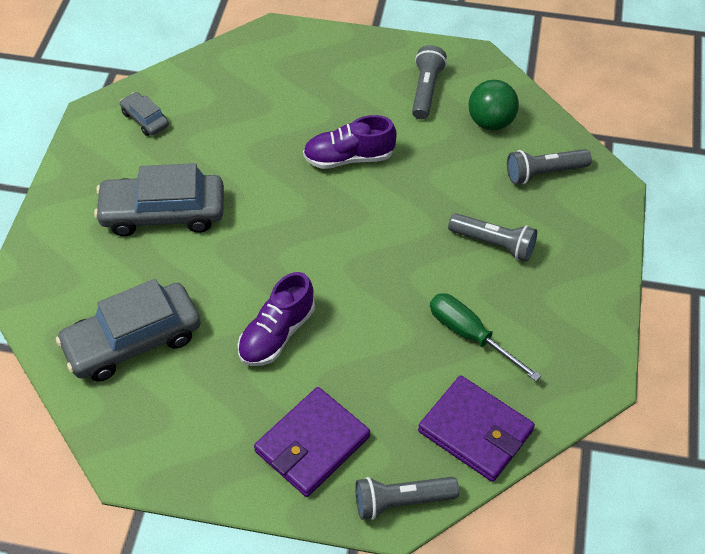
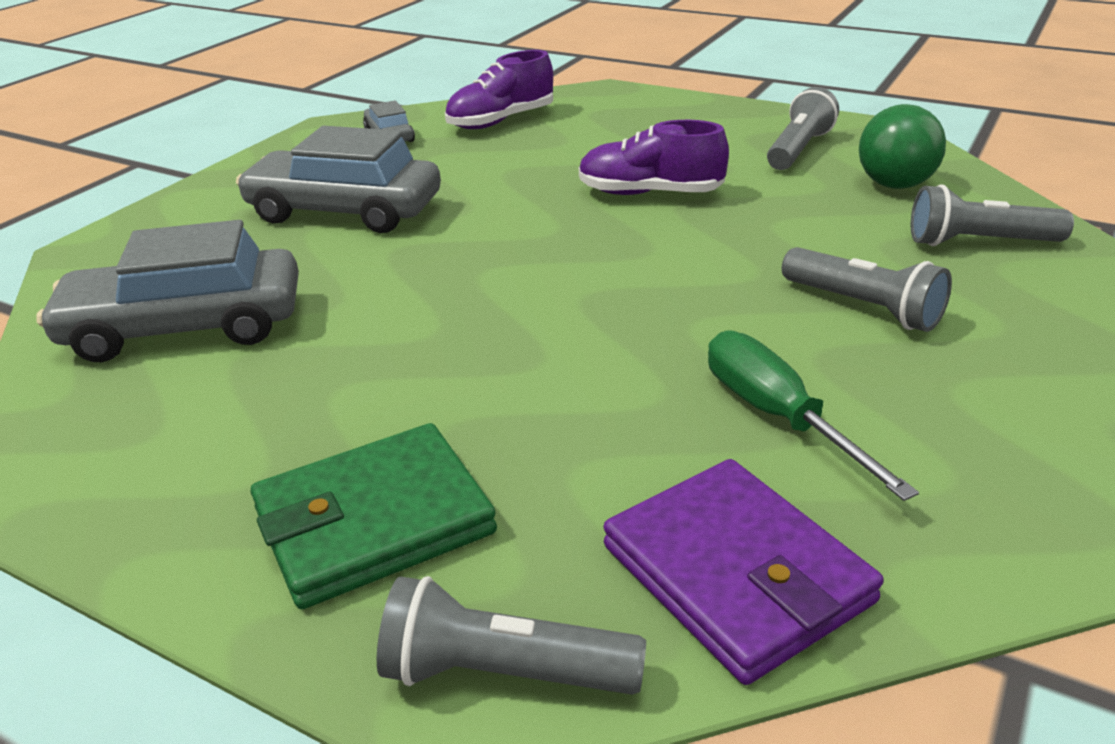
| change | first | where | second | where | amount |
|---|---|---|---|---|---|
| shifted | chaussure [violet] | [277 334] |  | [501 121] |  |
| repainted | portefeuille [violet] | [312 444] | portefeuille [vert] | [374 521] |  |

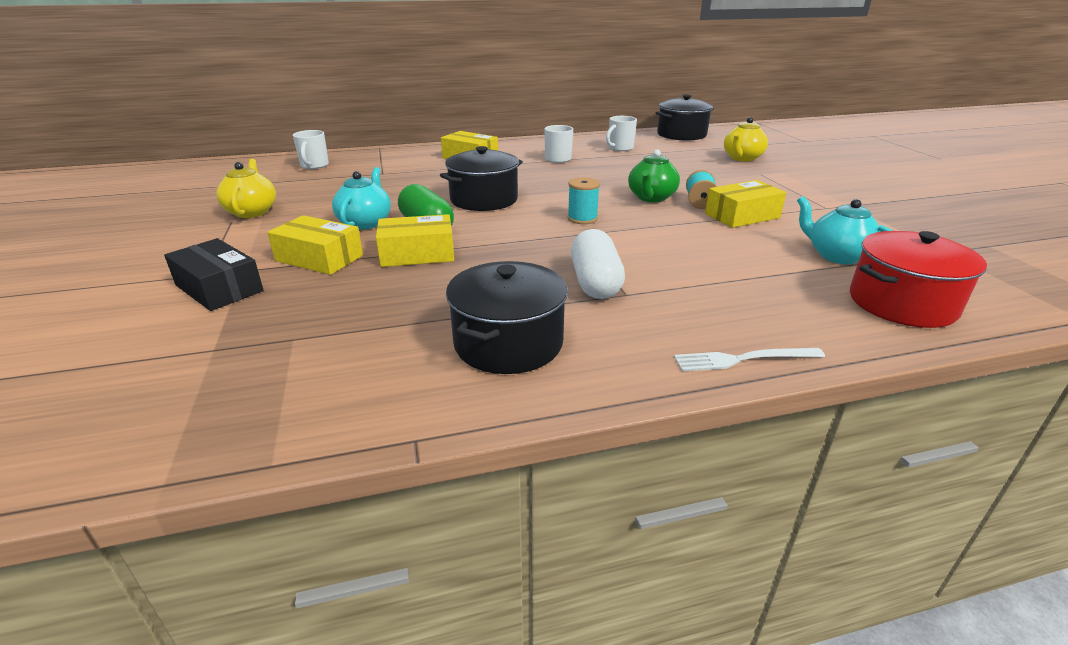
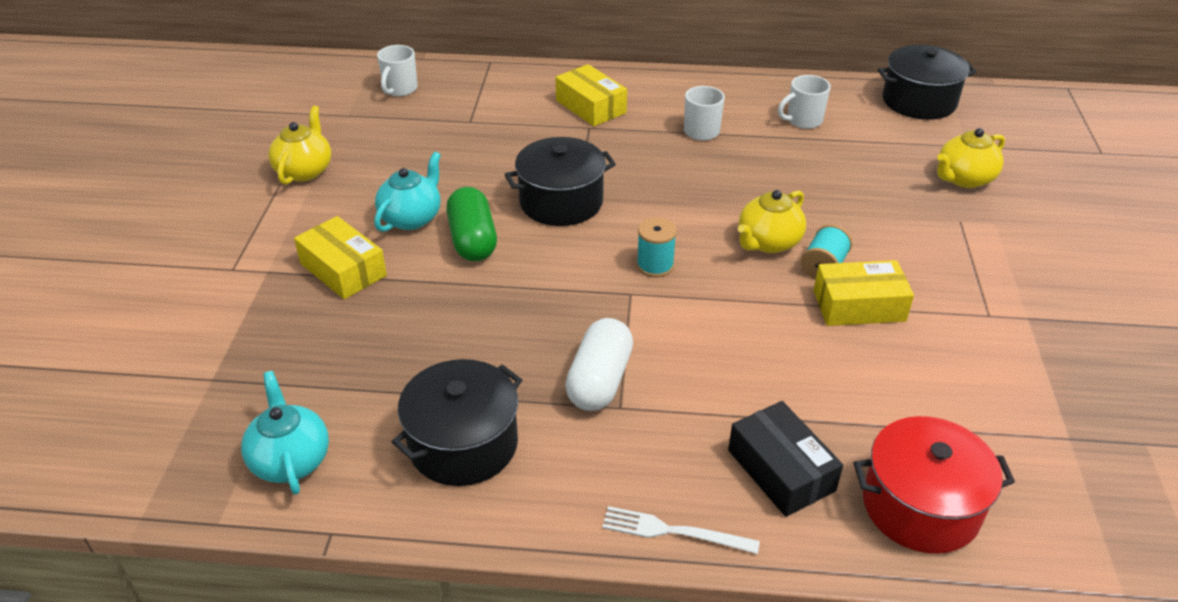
| change | first | where | second | where | amount |
|---|---|---|---|---|---|
| gone | boîte [jaune] | [417 254] |  |  |  |
| shifted | boîte [noir] | [219 288] |  | [781 470] |  |
| shifted | théière [turquoise] | [837 256] |  | [291 460] |  |
| repainted | théière [vert] | [651 198] | théière [jaune] | [768 242] |  |

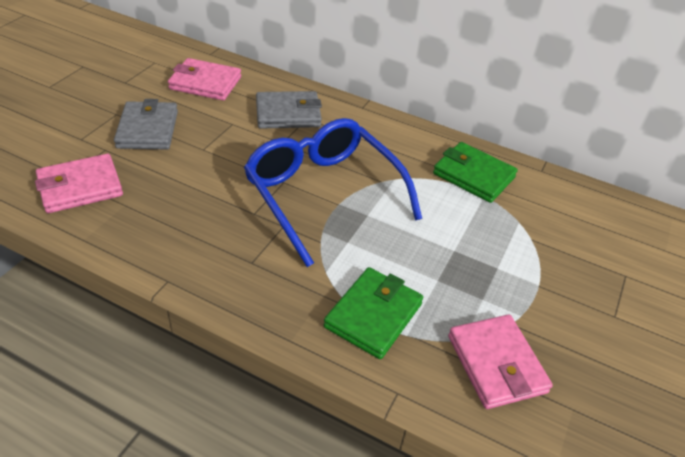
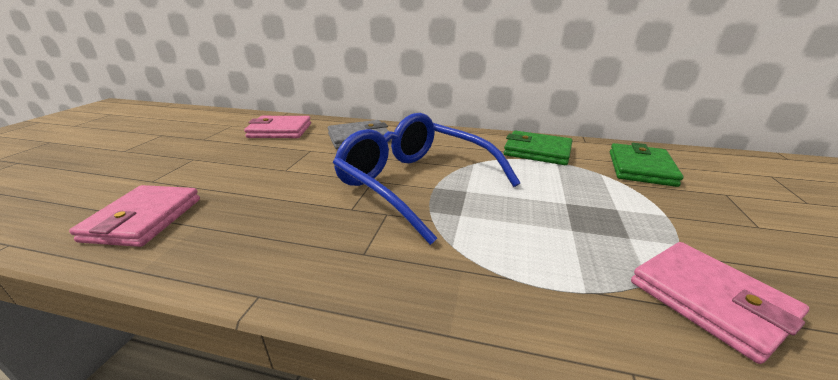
| change | first | where | second | where | amount |
|---|---|---|---|---|---|
| gone | portefeuille [gris] | [148 129] |  |  |  |
| shifted | portefeuille [vert] | [373 315] |  | [640 168] |  |
| rotated | portefeuille [rose] | [80 187] |  | [144 219] | 45 degrees counterclockwise |

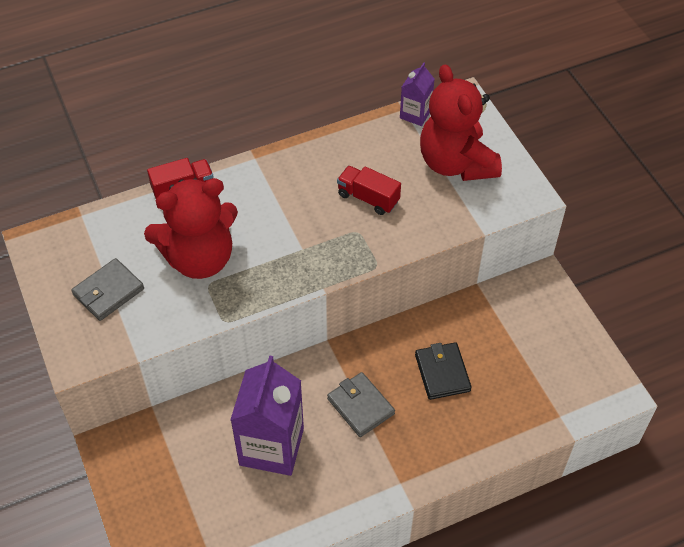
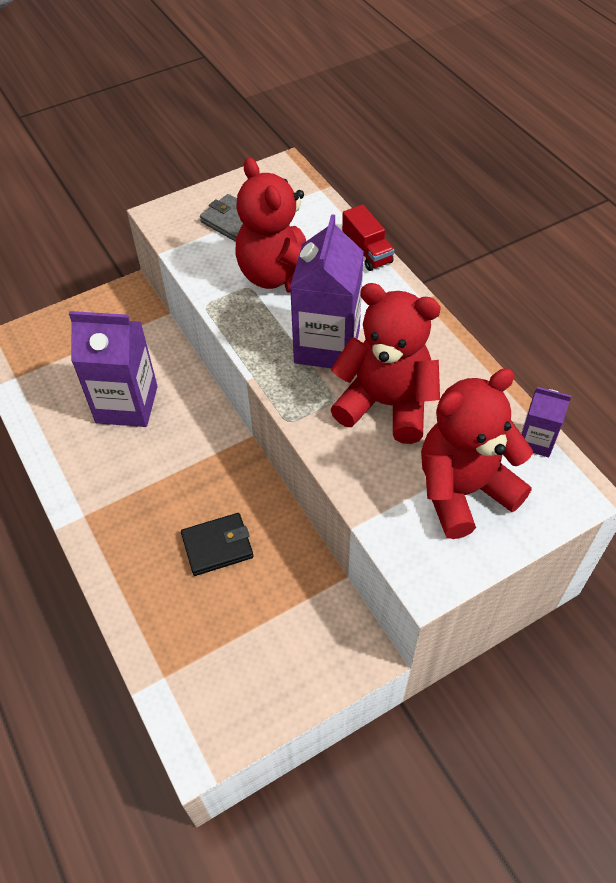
| change | first | where | second | where | amount |
|---|---|---|---|---|---|
| gone | portefeuille [gris] | [360 406] |  |  |  |
| new |  |  | brique de lait [violet] | [327 346] |  |
| swapped | camion [rouge] | [368 198] | ours en peluche [rouge] | [386 404] |  |

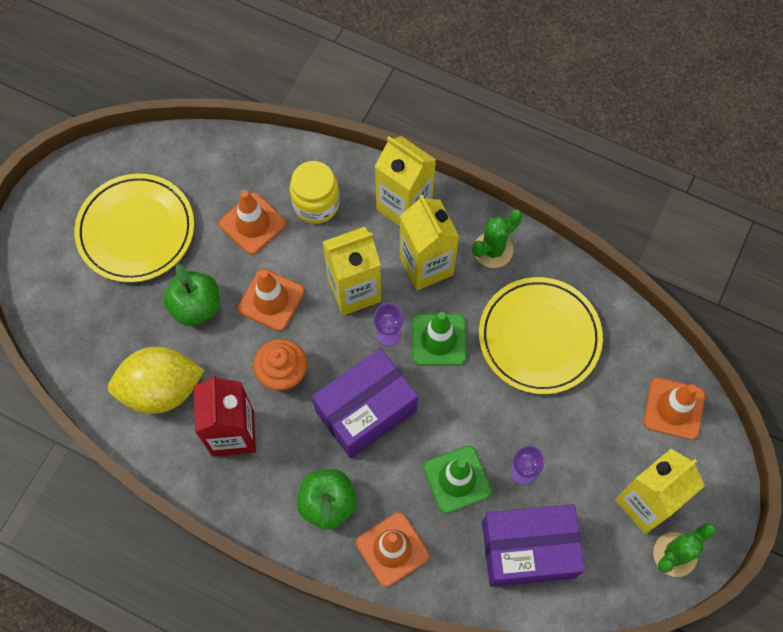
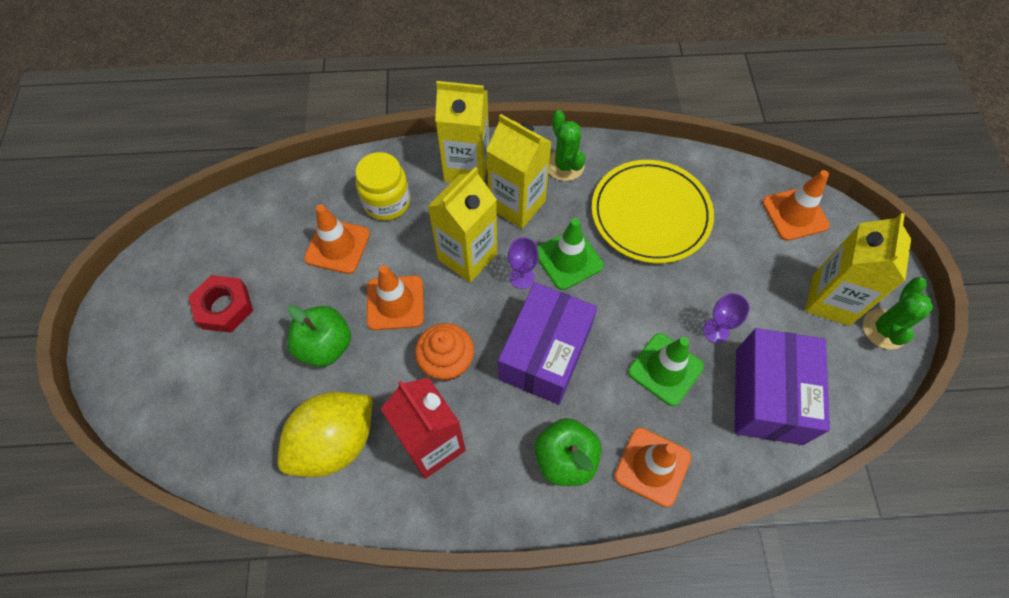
| change | first | where | second | where | amount |
|---|---|---|---|---|---|
| swapped | assiette [jaune] | [136 230] | écrou [rouge] | [224 307] |  |
| rotated | cactus [vert] | [493 250] |  | [564 165] | 45 degrees counterclockwise |
| rotated | boîte [violet] | [528 550] |  | [768 396] | 45 degrees counterclockwise |

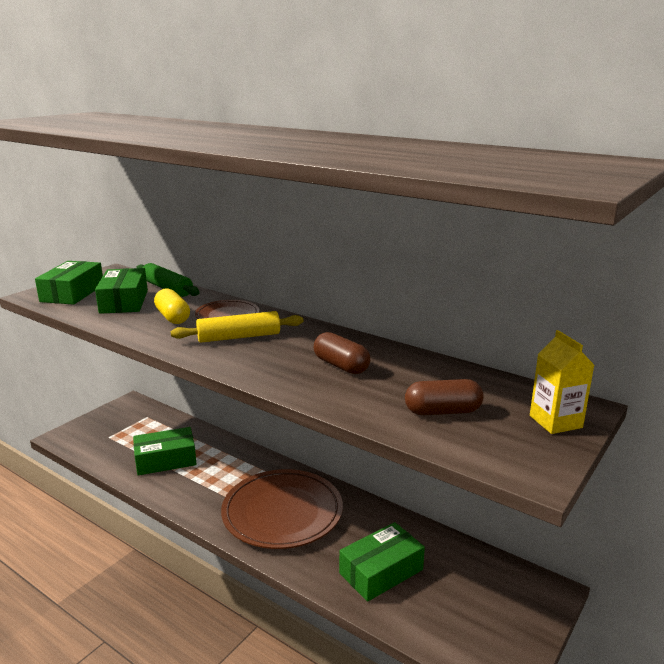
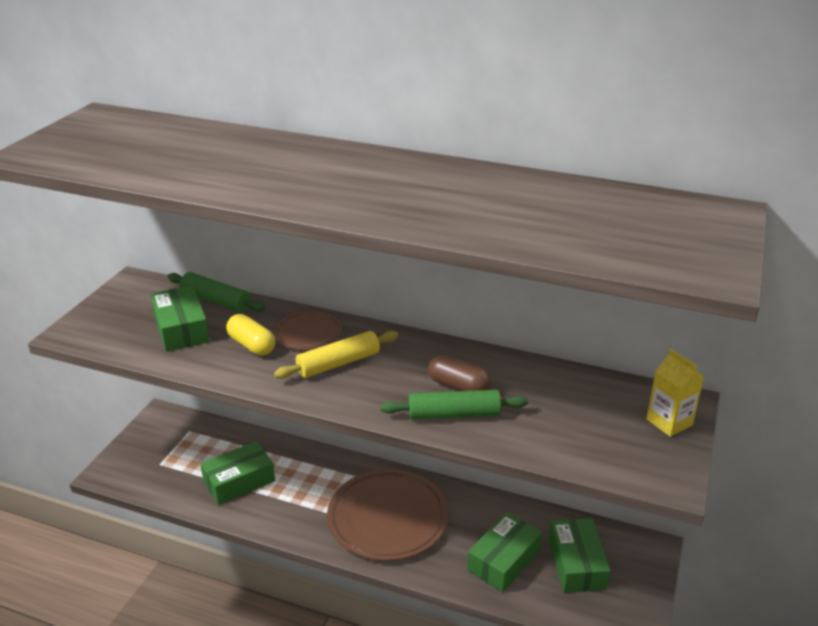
| change | first | where | second | where | amount |
|---|---|---|---|---|---|
| gone | gélule [marron] | [443 411] |  |  |  |
| new |  |  | rouleau à pâtisserie [vert] | [454 414] |  |
| shifted | boîte [vert] | [72 293] |  | [576 564] |  |

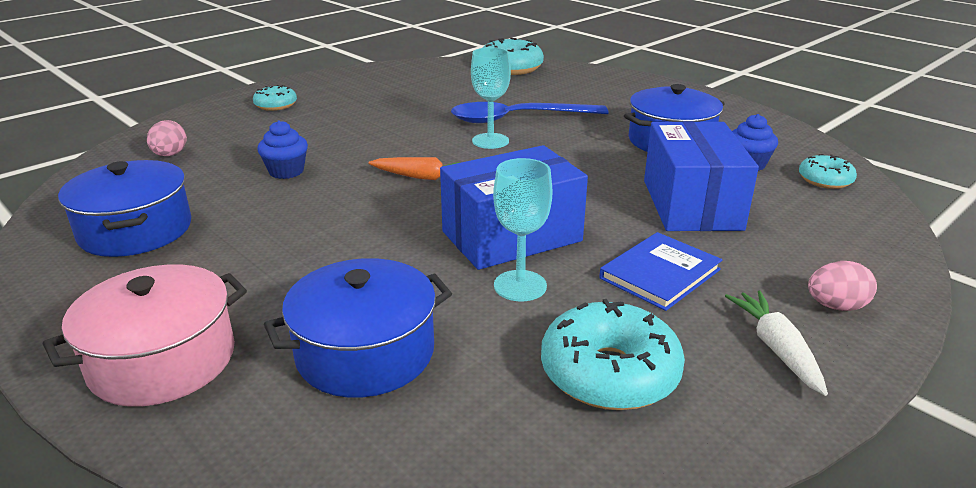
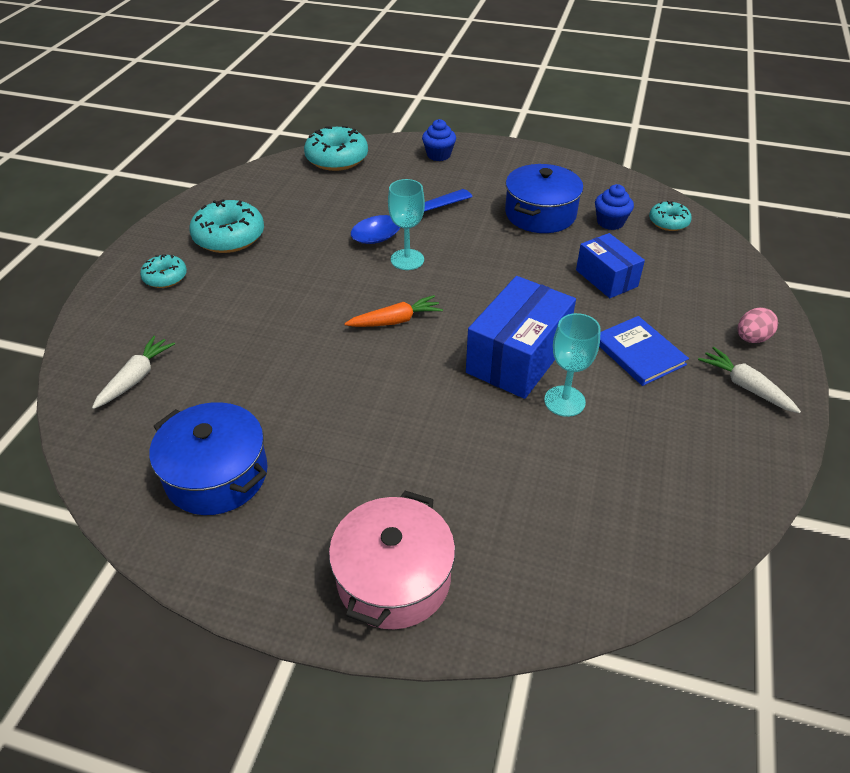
| change | first | where | second | where | amount |
|---|---|---|---|---|---|
| gone | marmite [bleu] | [365 353] |  |  |  |
| shifted | muffin [bleu] | [286 171] |  | [438 155] |  |
| shifted | beignet [turquoise] | [609 373] |  | [229 237] |  |
| swapped | œuf [rose] | [170 155] | carotte [blanc] | [136 378] |  |
| rotated | livre [bleu] | [660 274] |  | [639 353] | 45 degrees counterclockwise |
| scaled | boîte [bleu] | [691 204] |  | [606 278] | x0.62 |

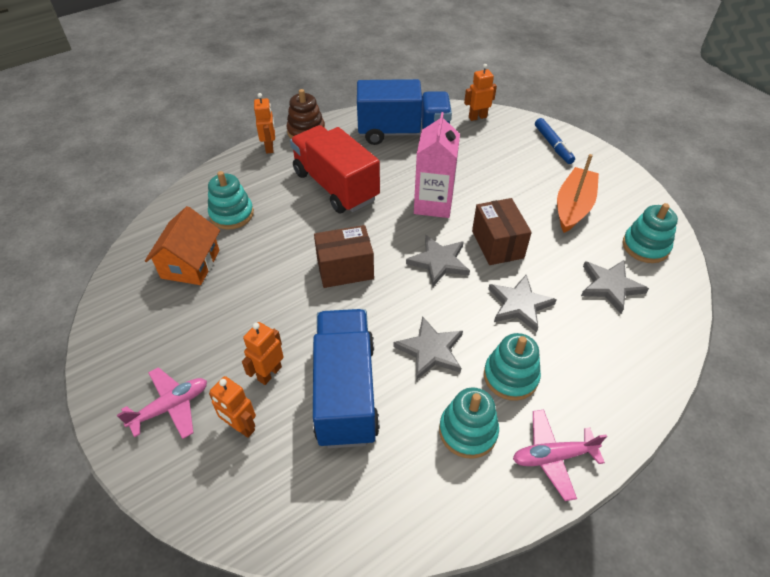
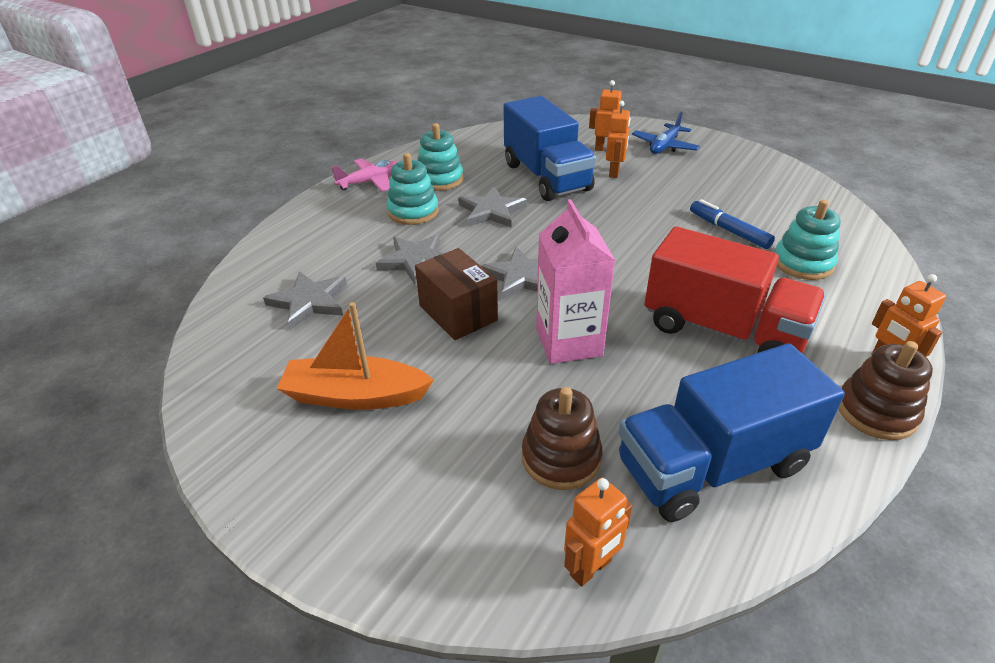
| change | first | where | second | where | amount |
|---|---|---|---|---|---|
| gone | maison [orange] | [190 264] |  |  |  |
| gone | boîte [marron] | [345 269] |  |  |  |
| gone | jouet à empiler [turquoise] | [645 246] |  |  |  |
| new |  |  | jouet à empiler [marron] | [561 458] |  |
| shifted | feutre [bleu] | [553 145] |  | [729 230] |  |
| repainted | avion [rose] | [171 407] | avion [bleu] | [664 146] |  |
| rotated | bateau [orange] | [573 206] |  | [355 396] | 90 degrees clockwise |

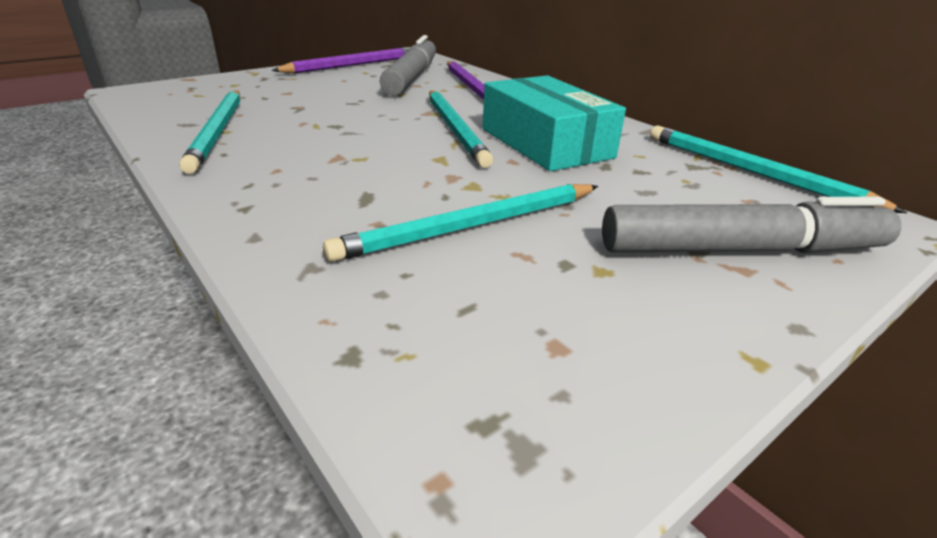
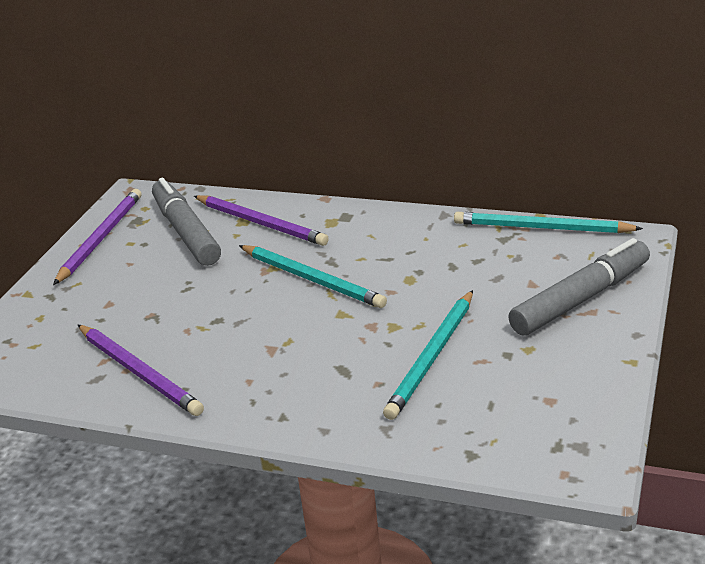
| change | first | where | second | where | amount |
|---|---|---|---|---|---|
| gone | boîte [turquoise] | [545 143] |  |  |  |
| repainted | crayon [turquoise] | [218 131] | crayon [violet] | [139 372] |  |

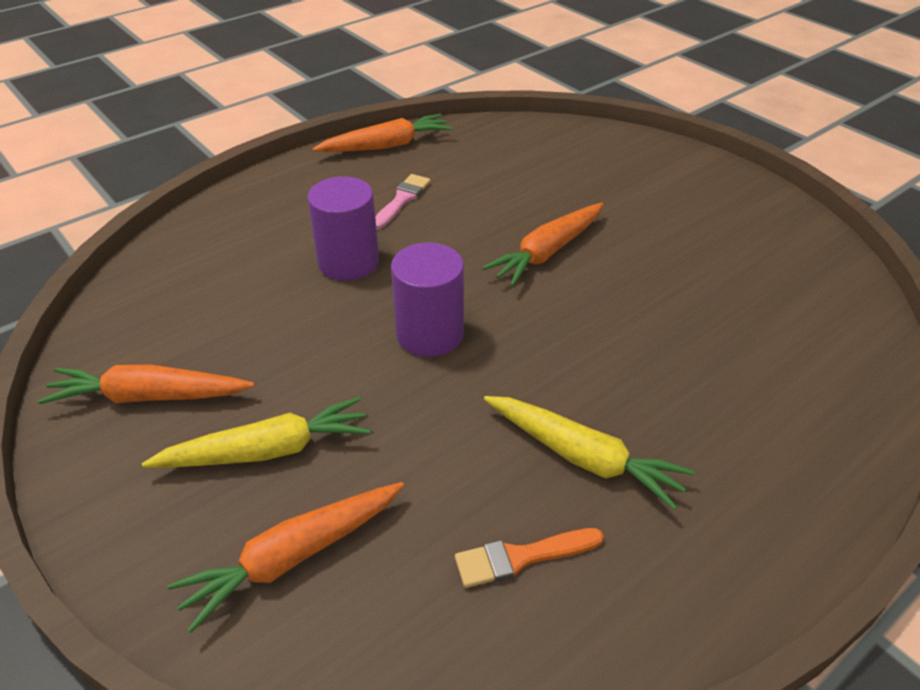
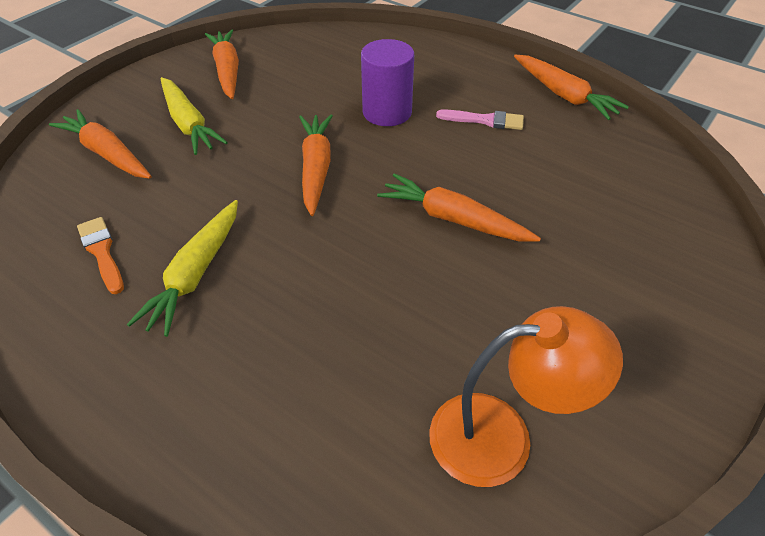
| change | first | where | second | where | amount |
|---|---|---|---|---|---|
| new |  |  | lampe [orange] | [501 436] |  |
| swapped | cylindre [violet] | [429 334] | carotte [orange] | [316 169] |  |

